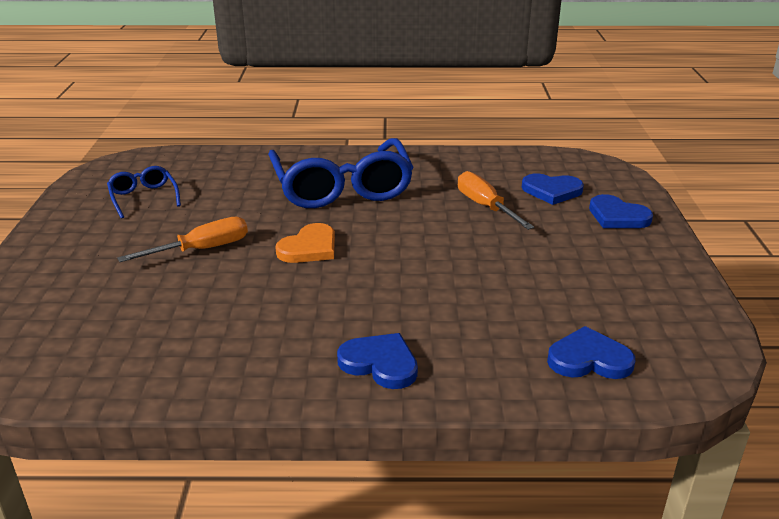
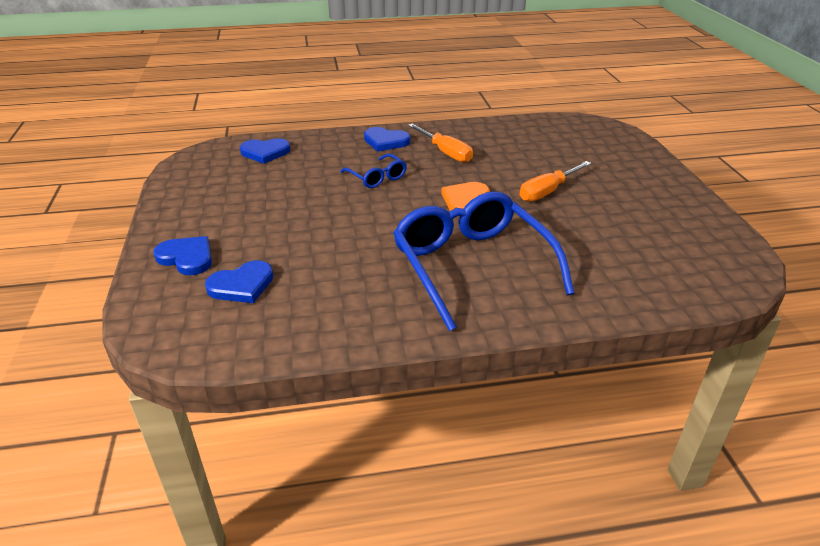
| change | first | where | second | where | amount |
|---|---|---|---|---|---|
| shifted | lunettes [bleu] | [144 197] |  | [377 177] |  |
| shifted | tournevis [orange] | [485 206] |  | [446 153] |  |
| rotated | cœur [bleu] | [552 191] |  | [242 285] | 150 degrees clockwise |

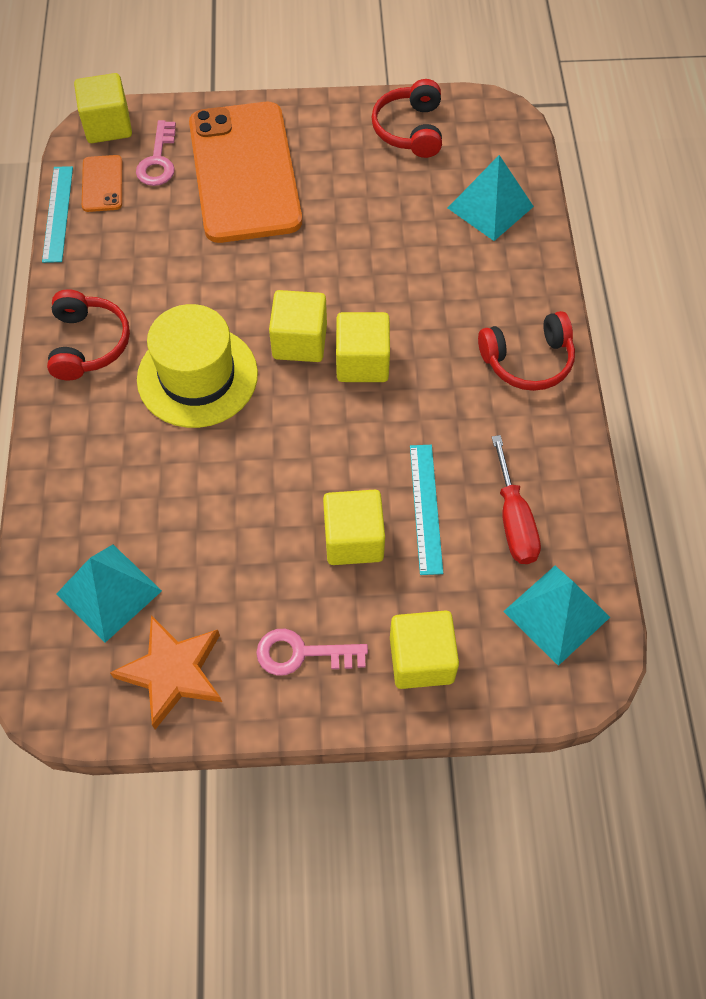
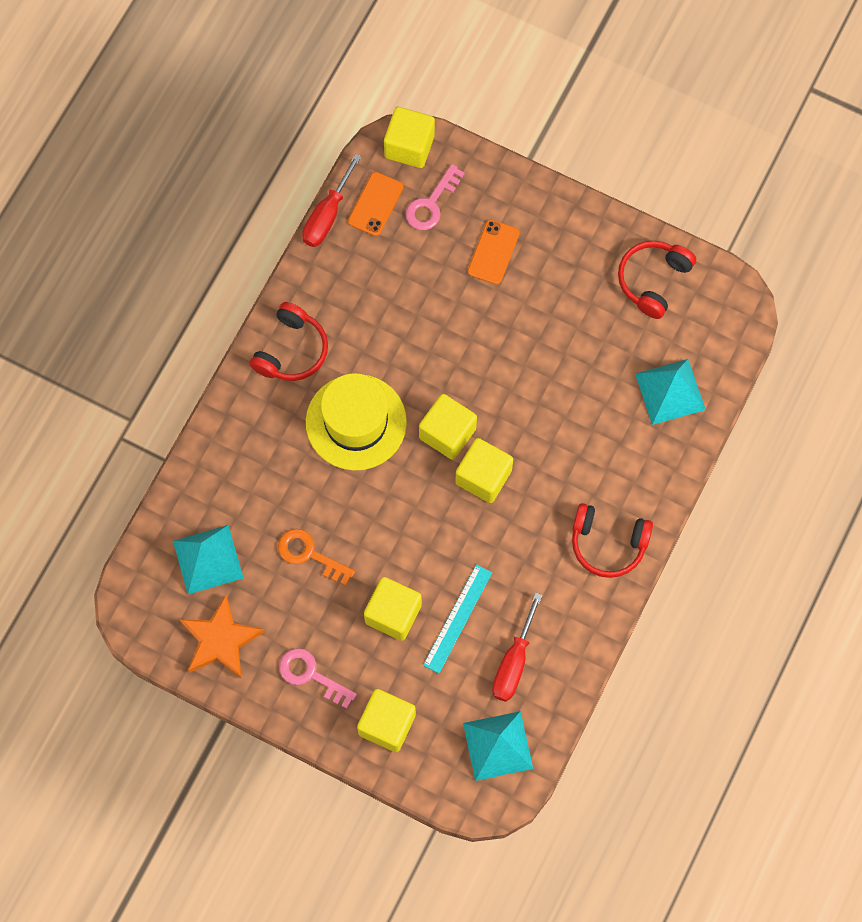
| change | first | where | second | where | amount |
|---|---|---|---|---|---|
| new |  |  | clé [orange] | [309 554] |  |
| swapped | règle [turquoise] | [58 213] | tournevis [rouge] | [327 215] |  |
| scaled | téléphone [orange] | [244 172] |  | [493 252] | x0.41 |

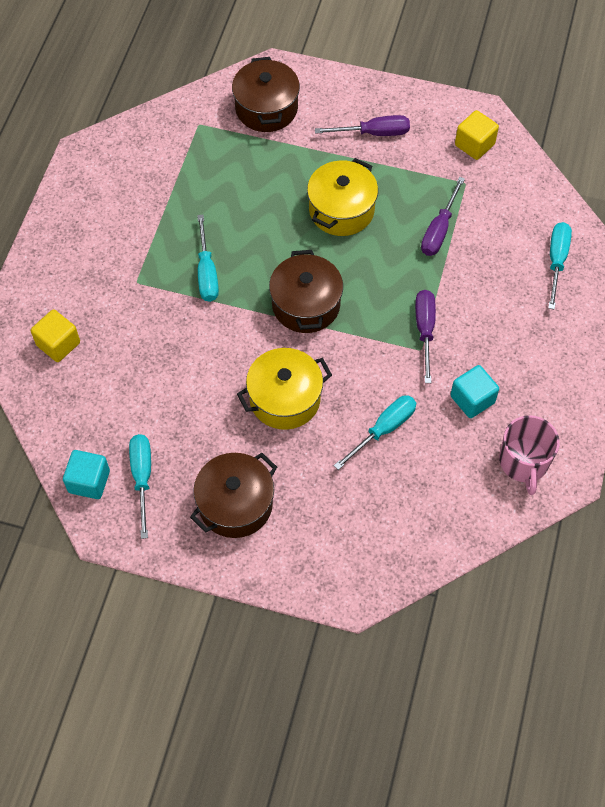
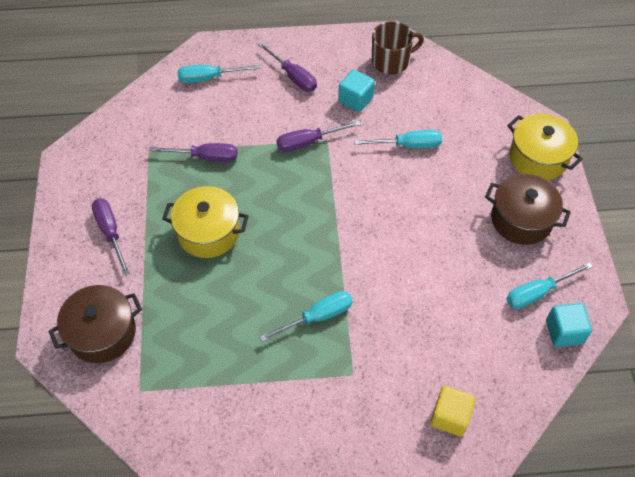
| change | first | where | second | where | amount |
|---|---|---|---|---|---|
| gone | marmite [marron] | [306 305] |  |  |  |
| gone | cube [jaune] | [474 145] |  |  |  |
| new |  |  | tournevis [violet] | [293 76] |  |
| shifted | marmite [jaune] | [285 399] |  | [538 158] |  |
| repainted | tasse [rose] | [524 462] | tasse [marron] | [391 61] |  |
| rotated | tournevis [turquoise] | [383 429] |  | [408 145] | 150 degrees clockwise |

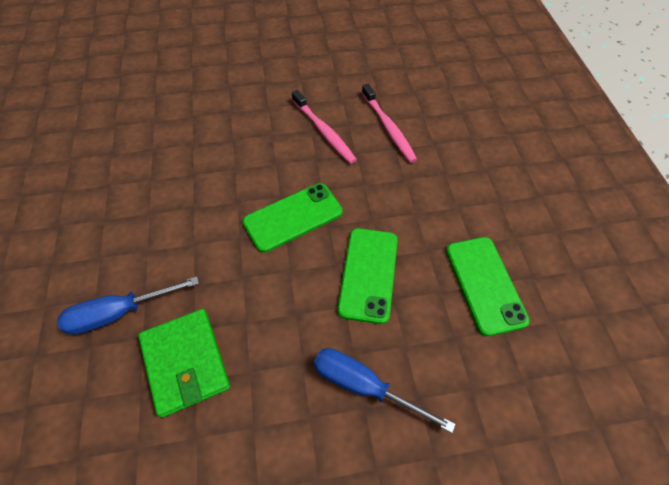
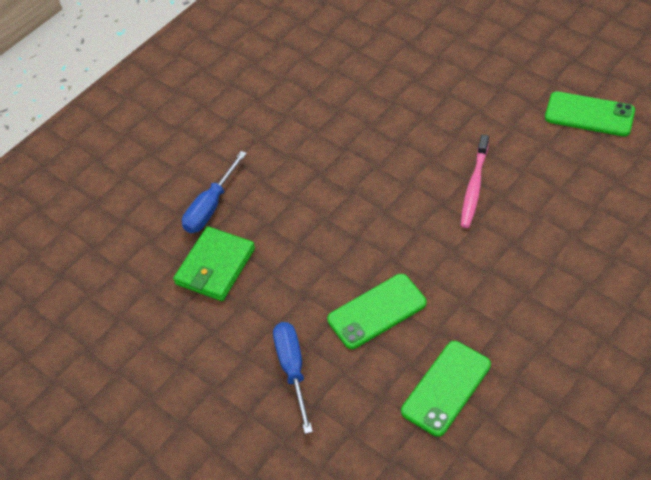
| change | first | where | second | where | amount |
|---|---|---|---|---|---|
| gone | brosse à dents [rose] | [388 128] |  |  |  |
| shifted | téléphone [vert] | [293 217] |  | [589 114] |  |
| rotated | tournevis [bleu] | [119 313] |  | [211 207] | 90 degrees counterclockwise |

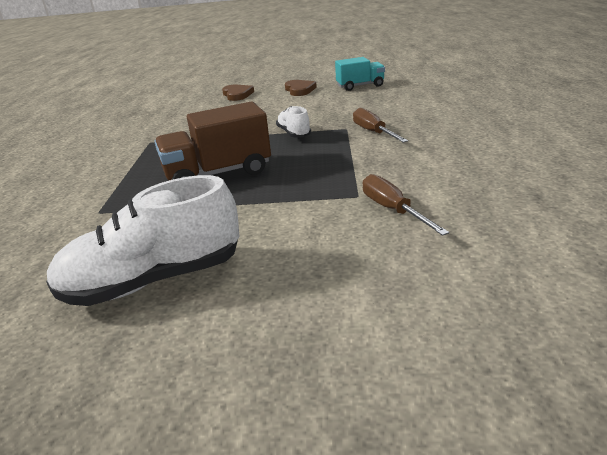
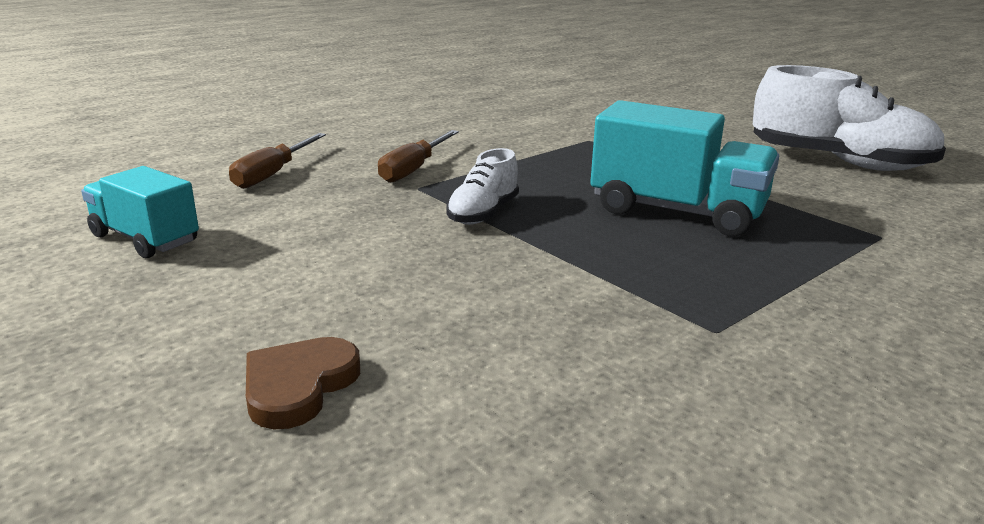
| change | first | where | second | where | amount |
|---|---|---|---|---|---|
| gone | cœur [marron] | [299 90] |  |  |  |
| shifted | tournevis [marron] | [392 210] |  | [272 174] |  |
| repainted | camion [marron] | [218 174] | camion [turquoise] | [677 211] |  |

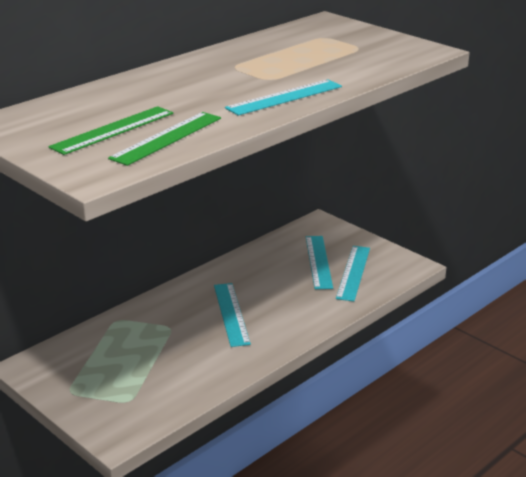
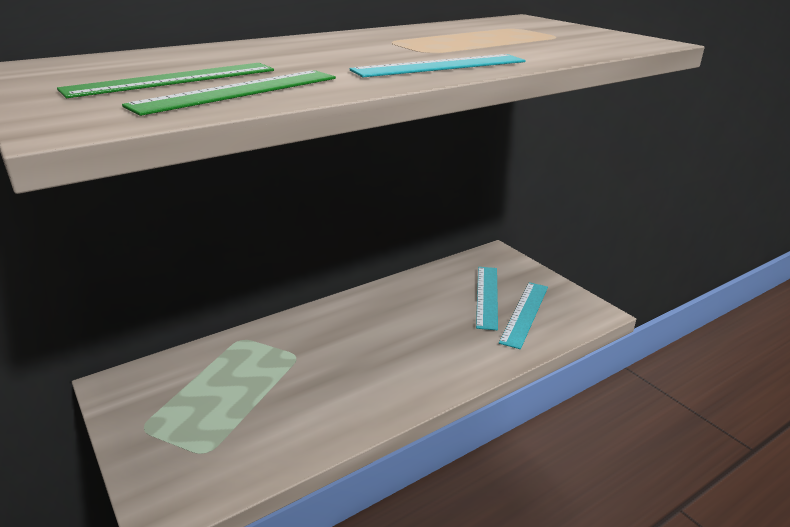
| change | first | where | second | where | amount |
|---|---|---|---|---|---|
| gone | règle [turquoise] | [231 314] |  |  |  |

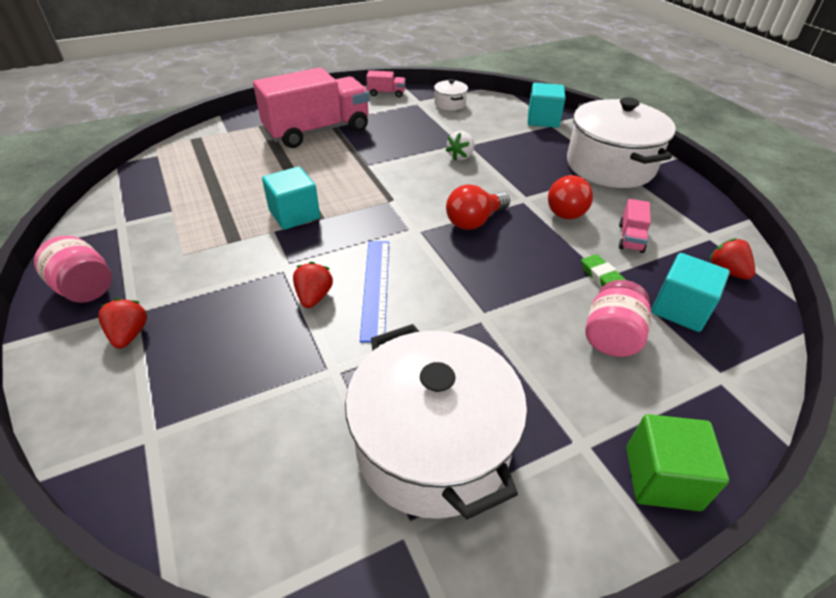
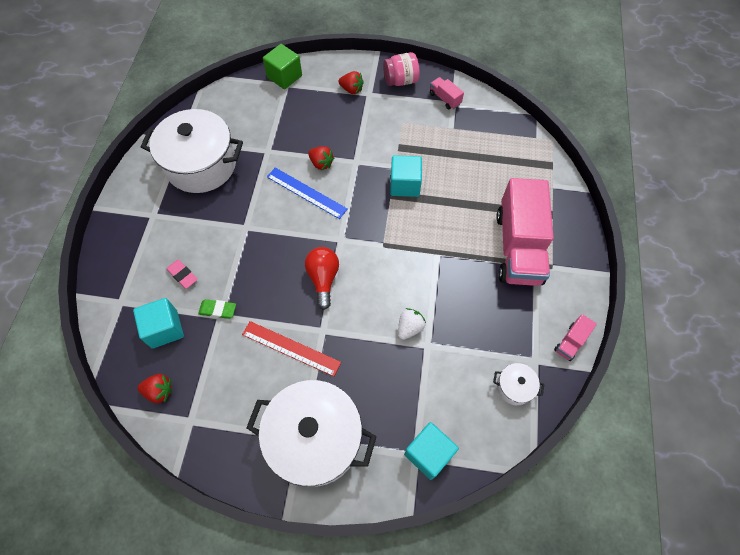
| change | first | where | second | where | amount |
|---|---|---|---|---|---|
| shifted | camion [rose] | [630 238] |  | [445 99] |  |
| shifted | cube [vert] | [662 478] |  | [284 76] |  |
| swapped | ampoule [rouge] | [566 209] | règle [rouge] | [291 348] |  |
| swapped | bocal [rose] | [611 337] | gomme [rose] | [182 275] |  |
| rotated | fraise [blanc] | [461 156] |  | [409 328] | 60 degrees clockwise |

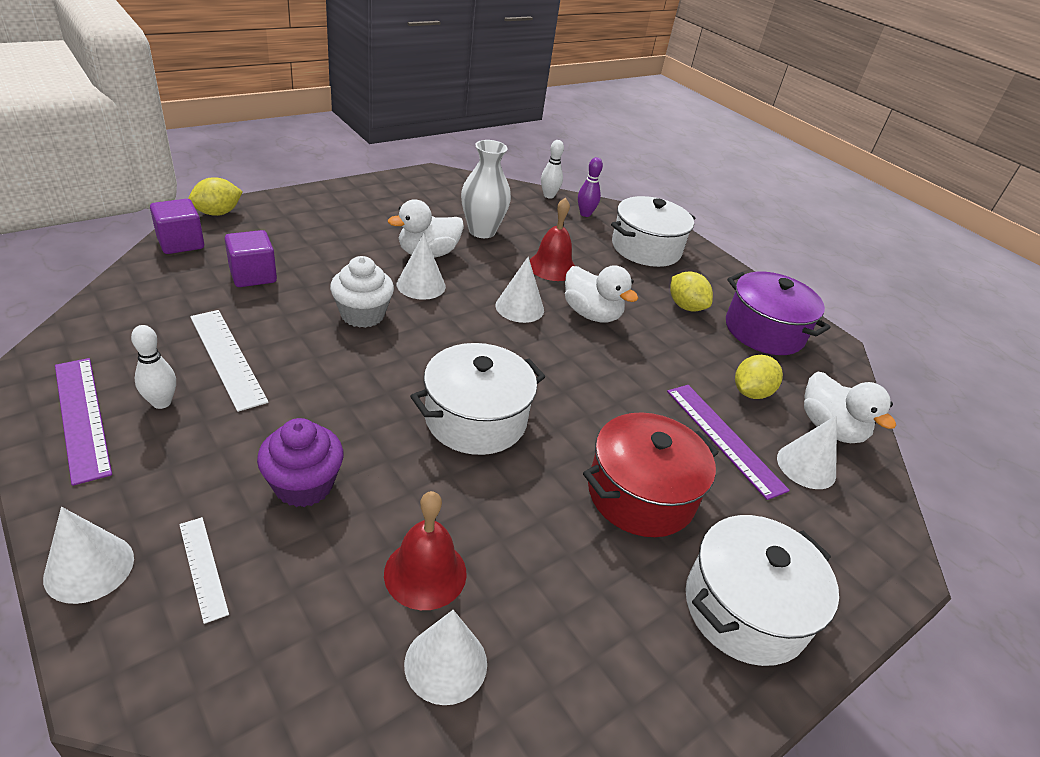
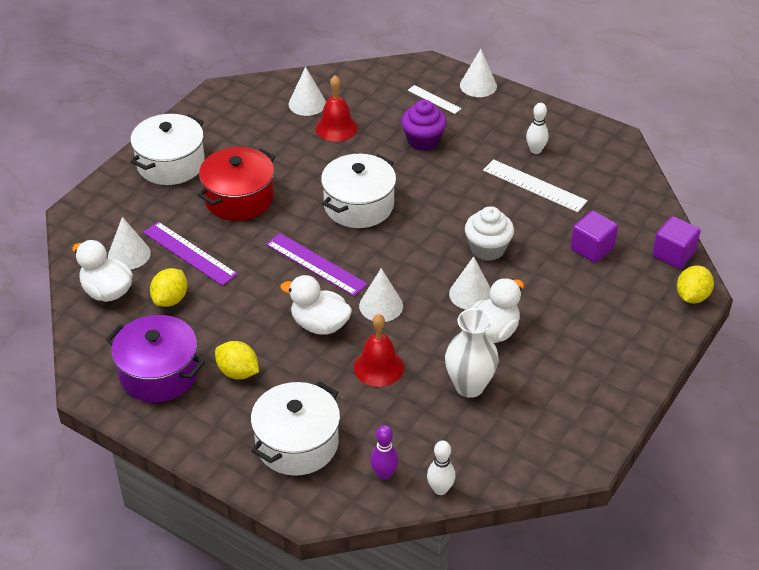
| change | first | where | second | where | amount |
|---|---|---|---|---|---|
| shifted | règle [violet] | [81 417] |  | [316 264] |  |

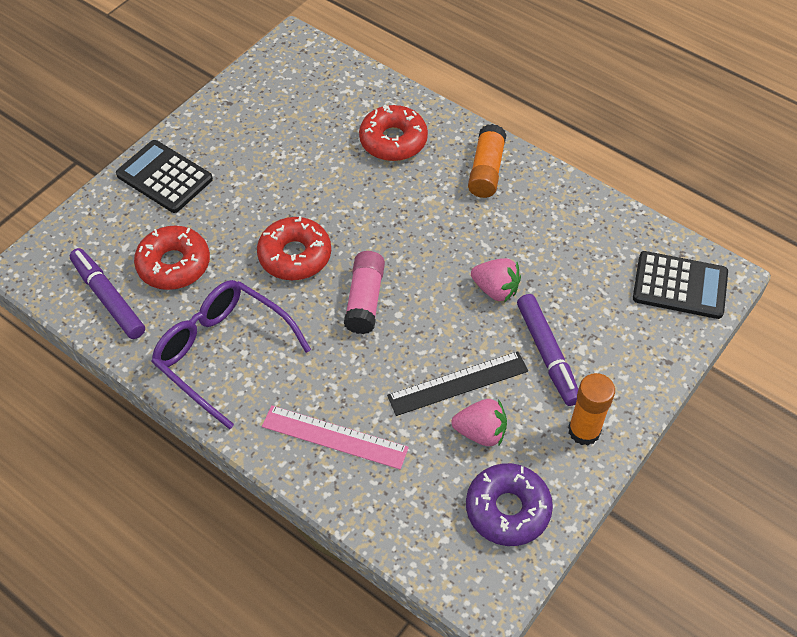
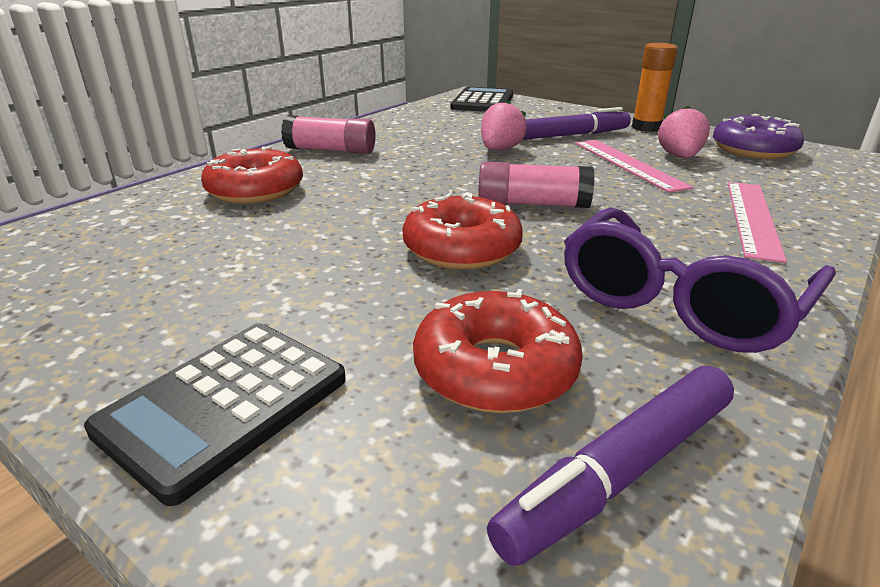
| change | first | where | second | where | amount |
|---|---|---|---|---|---|
| repainted | règle [noir] | [458 383] | règle [rose] | [627 164] |  |
| repainted | bâton de colle [orange] | [486 170] | bâton de colle [rose] | [331 150] |  |

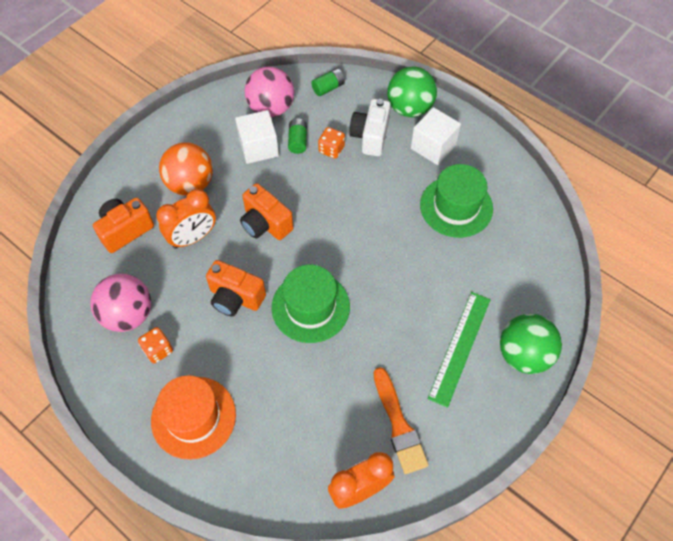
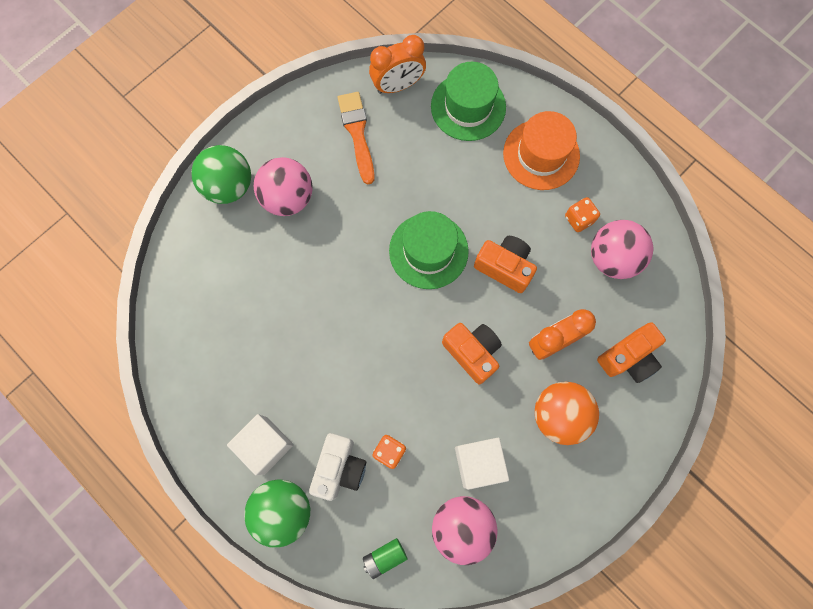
| change | first | where | second | where | amount |
|---|---|---|---|---|---|
| gone | pile [vert] | [297 141] |  |  |  |
| shifted | chapeau [vert] | [456 206] |  | [468 107] |  |
| swapped | règle [vert] | [459 347] | balle [rose] | [288 198] |  |

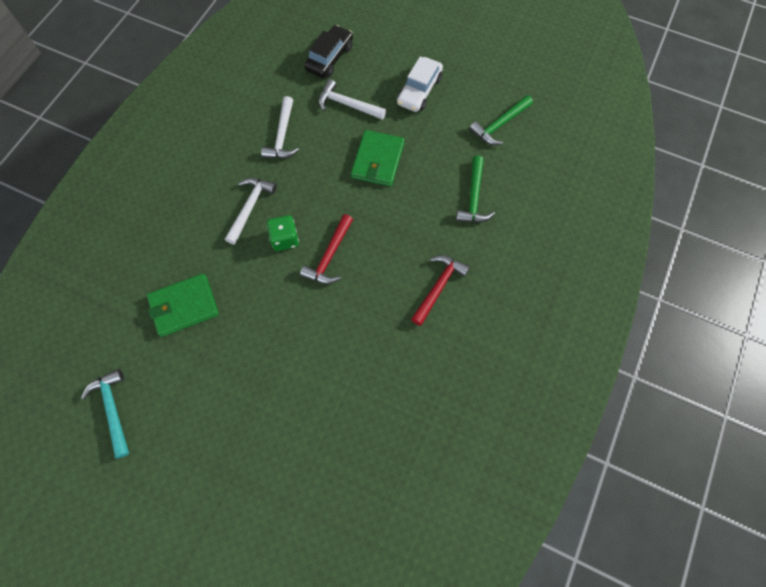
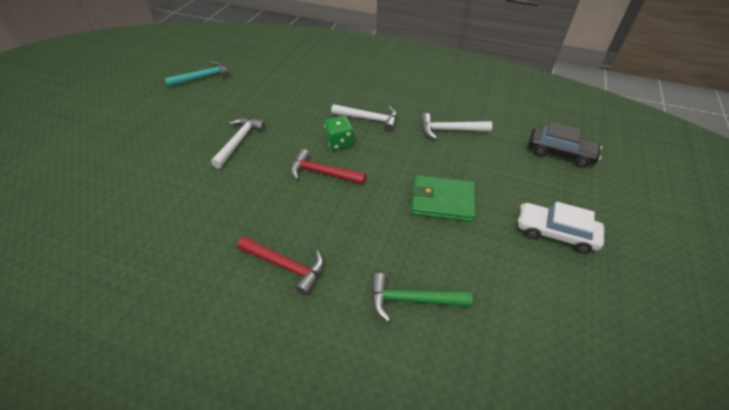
| change | first | where | second | where | amount |
|---|---|---|---|---|---|
| gone | portefeuille [vert] | [184 306] |  |  |  |
| gone | marteau [vert] | [499 125] |  |  |  |
| shifted | marteau [blanc] | [347 104] |  | [239 141] |  |

